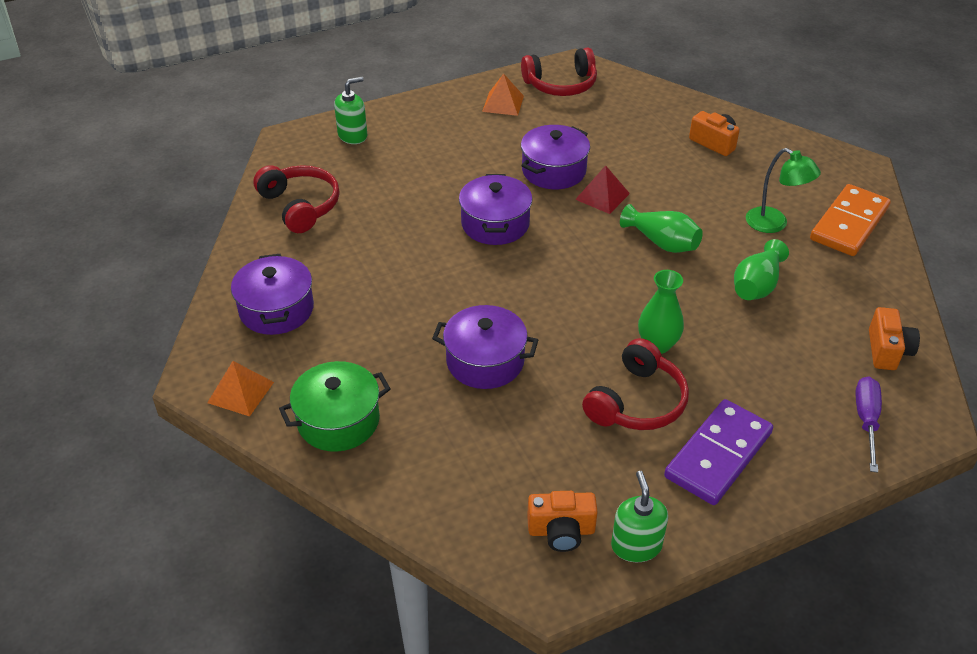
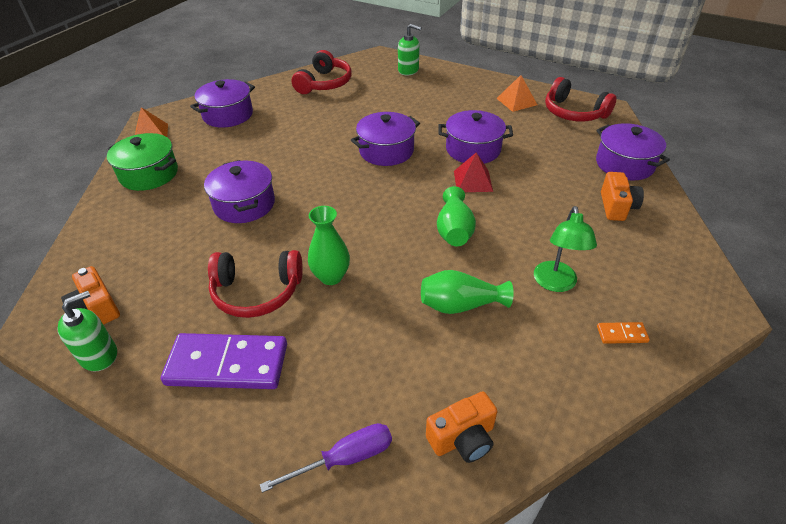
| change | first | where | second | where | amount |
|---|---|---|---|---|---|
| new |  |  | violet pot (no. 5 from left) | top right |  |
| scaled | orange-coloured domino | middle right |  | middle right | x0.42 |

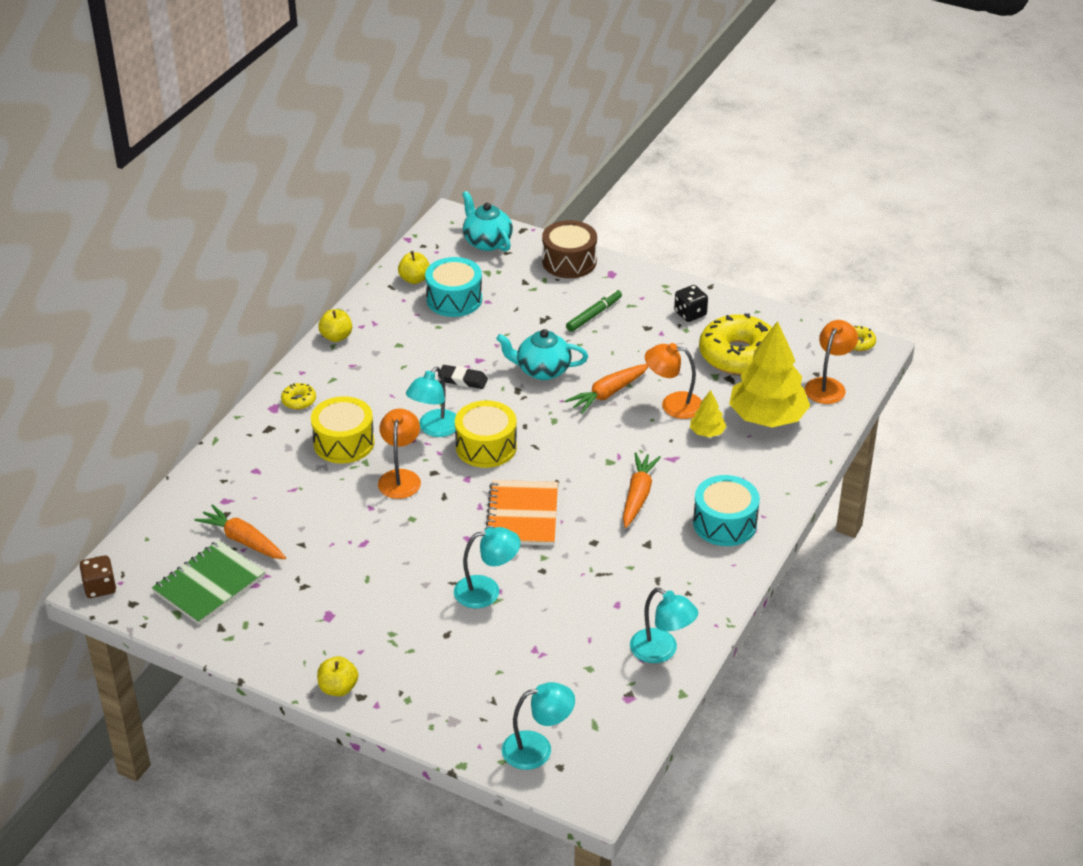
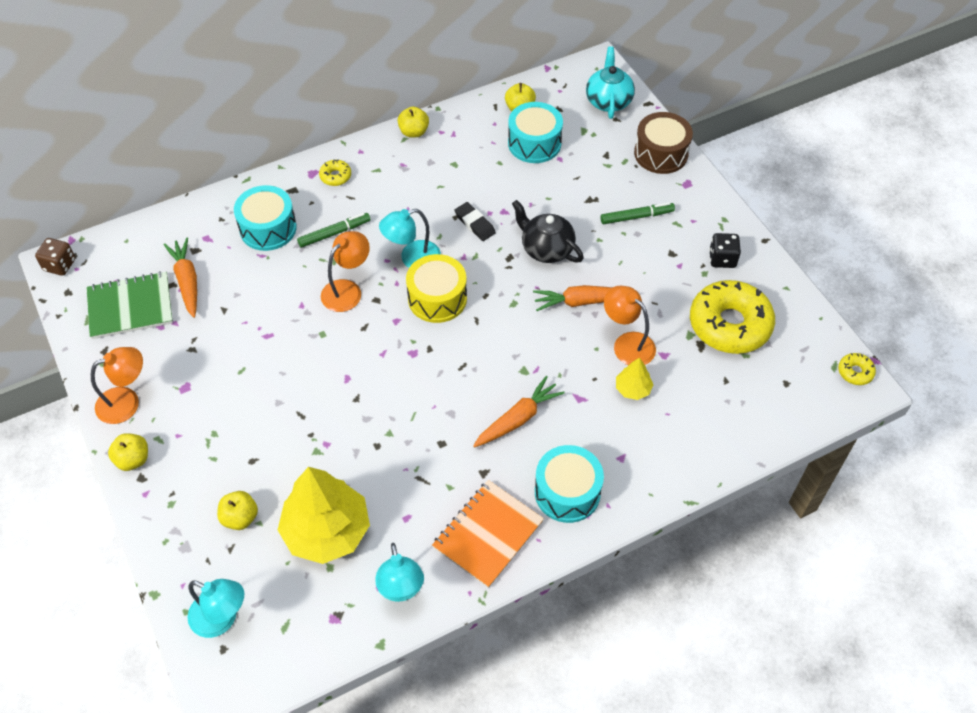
| change | first | where | second | where | amount |
|---|---|---|---|---|---|
| shifted | orange-coloured reading lamp (no. 3 from left in the first image) | middle right | orange-coloured reading lamp (no. 1 from left) | middle left |  |
| new |  |  | yellow apple fruit (no. 2 from left) | bottom left |  |
| new |  |  | aqua drum (no. 1 from left) | top left |  |
| shifted | yellow toy tree (no. 2 from left in the first image) | middle right | yellow toy tree (no. 1 from left) | bottom left |  |
| swapped | yellow drum (no. 1 from left) | middle left | emerald marker (no. 1 from left) | top centre |  |
| shifted | orange-coloured notepad | centre |  | bottom centre |  |
| repainted | aqua teapot (no. 2 from left) | centre | black teapot | top centre |  |
| gone | aqua reading lamp (no. 2 from left) | centre |  |  |  |

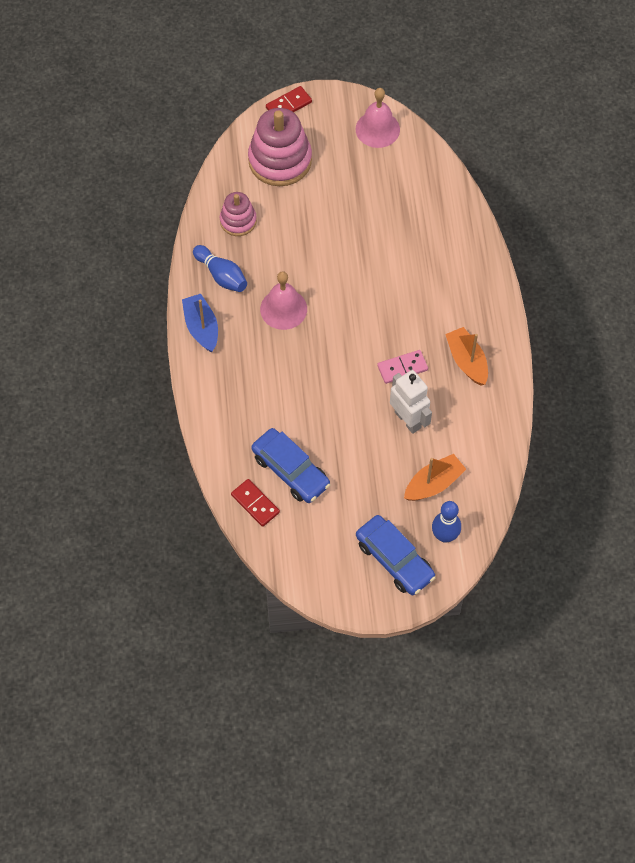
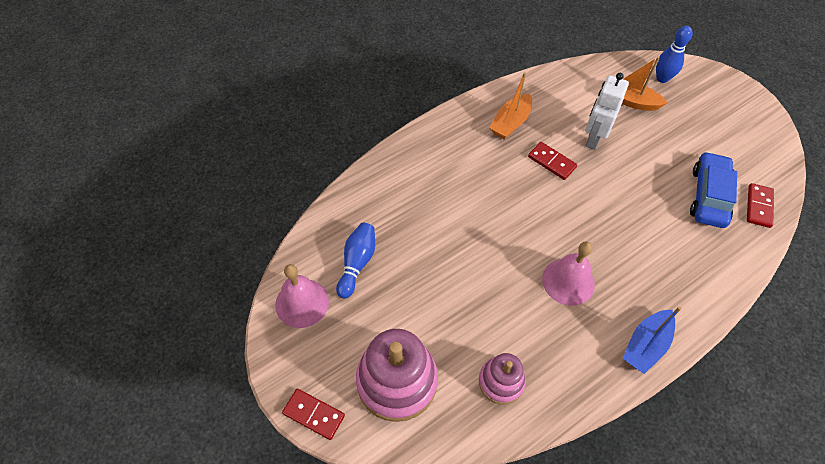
| change | first | where | second | where | amount |
|---|---|---|---|---|---|
| shifted | royal blue bowling pin (no. 1 from left) | top centre |  | centre |  |
| repainted | pink domino | centre | scarlet domino (no. 2 from left) | middle right |  |
| gone | royal blue toy car (no. 2 from left) | centre |  |  |  |

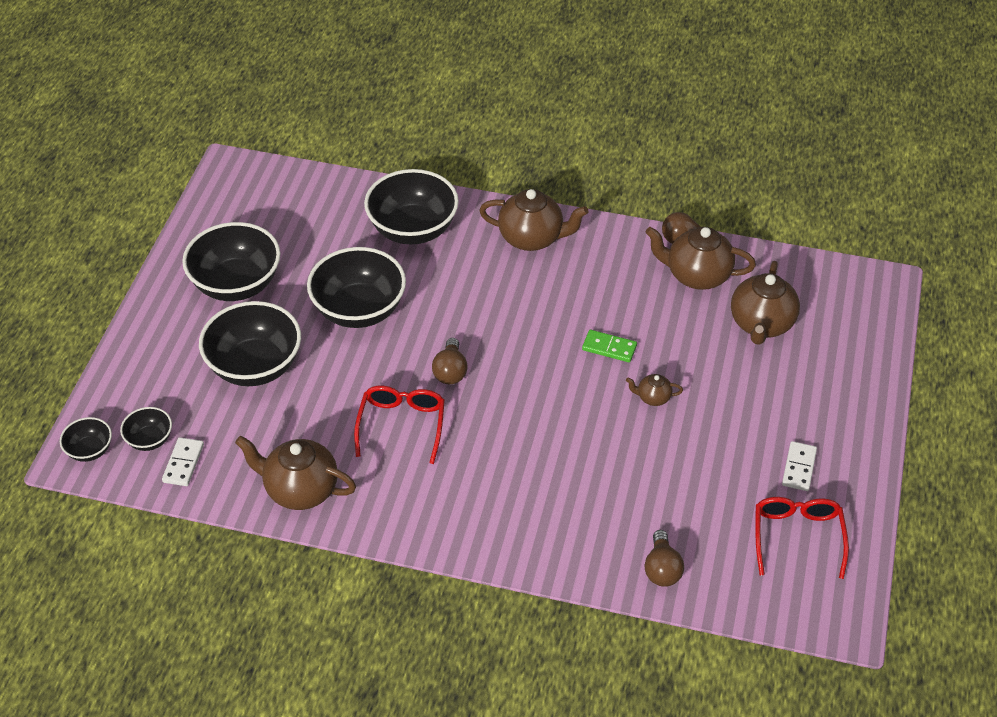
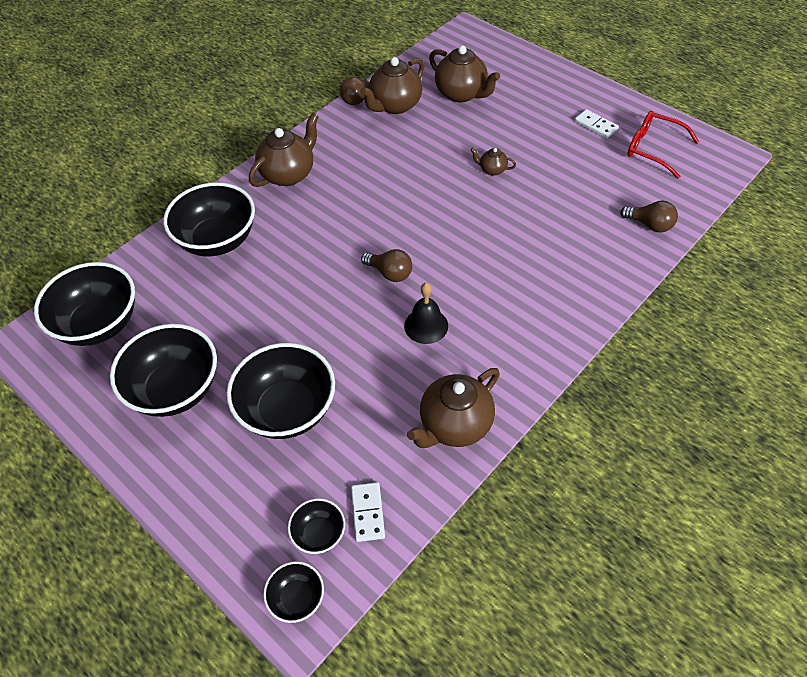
| change | first | where | second | where | amount |
|---|---|---|---|---|---|
| shifted | black deep dish (no. 5 from left in the first image) | centre | black deep dish (no. 1 from left) | middle left |  |
| rotated | snow-white domino (no. 1 from left) | middle left |  | bottom centre | 45 degrees clockwise |
| swapped | scarlet eyeglasses (no. 1 from left) | centre | black bell | centre |  |
| rotated | dark brown teapot (no. 3 from left in the first image) | centre | dark brown teapot (no. 5 from left) | top centre | 75 degrees clockwise |
| gone | emerald domino | centre |  |  |  |

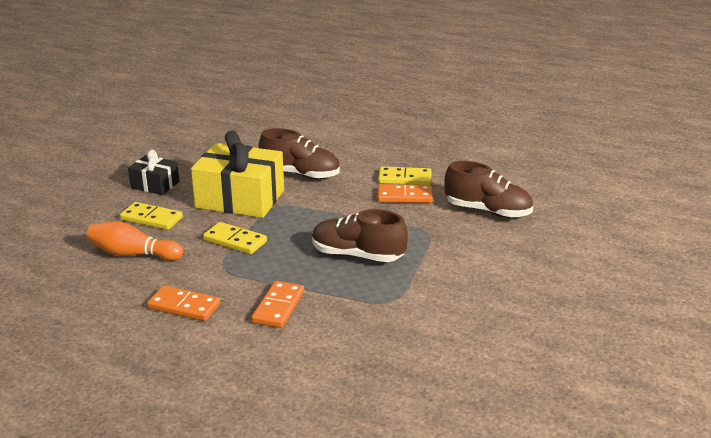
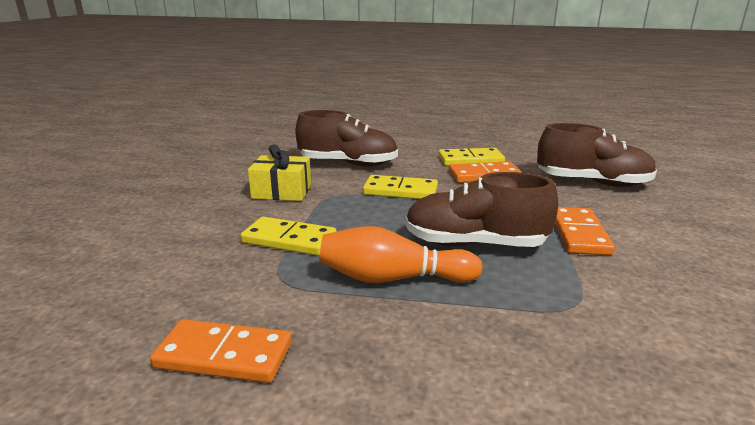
| change | first | where | second | where | amount |
|---|---|---|---|---|---|
| scaled | yellow present | centre |  | centre | x0.53 |
| shifted | orange-coloured bowling pin | middle left |  | centre |  |
| shifted | yellow domino (no. 1 from left in the first image) | middle left | yellow domino (no. 2 from left) | centre |  |
| shifted | orange-coloured domino (no. 2 from left in the first image) | bottom centre | orange-coloured domino (no. 3 from left) | middle right |  |
| gone | black present | middle left |  |  |  |

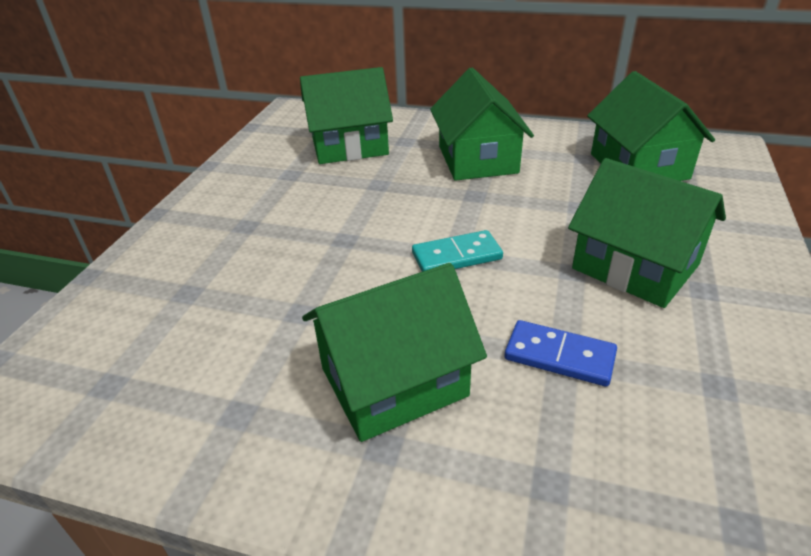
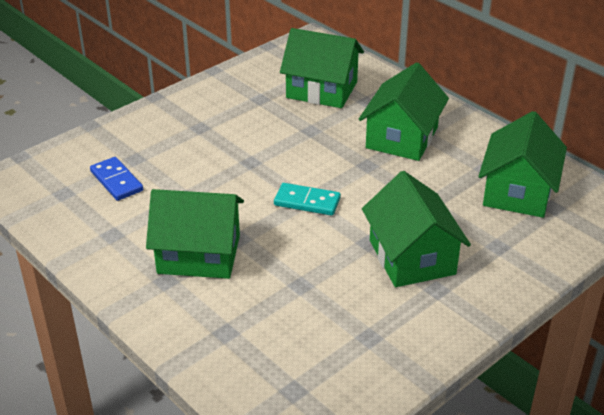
| change | first | where | second | where | amount |
|---|---|---|---|---|---|
| shifted | royal blue domino | middle right |  | middle left |  |

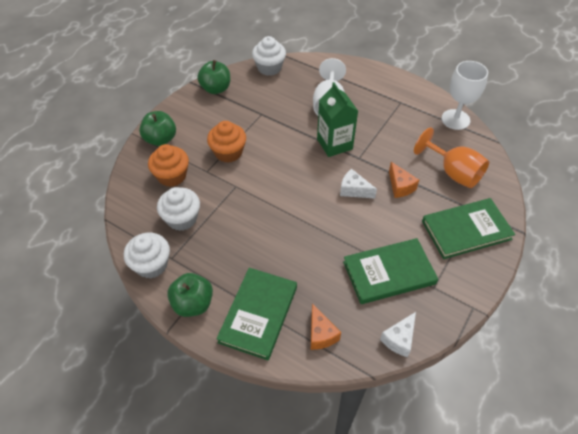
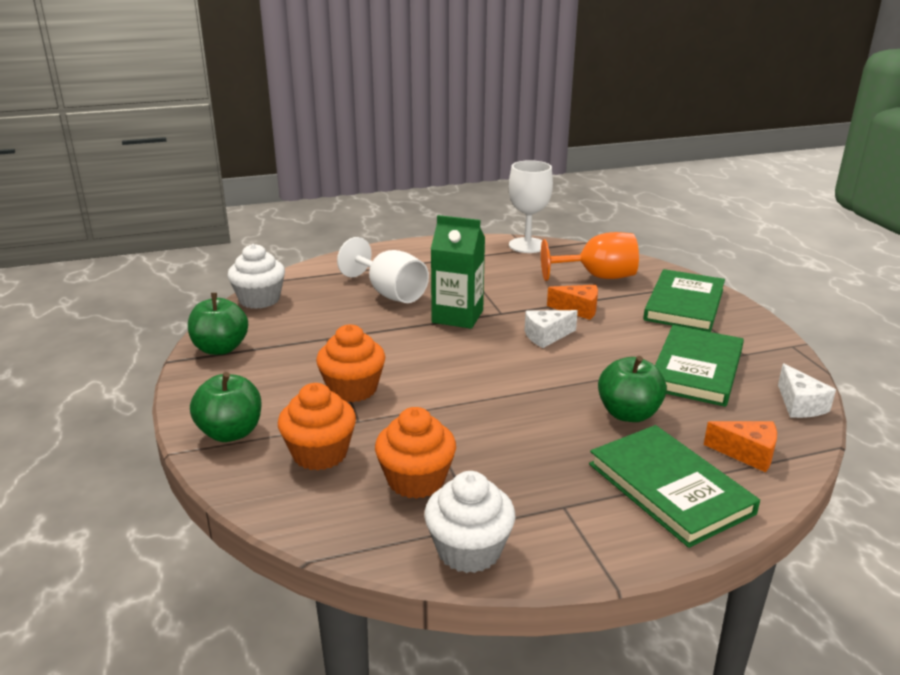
| change | first | where | second | where | amount |
|---|---|---|---|---|---|
| repainted | snow-white cupcake (no. 2 from left) | middle left | orange-coloured cupcake (no. 3 from left) | bottom centre |  |
| shifted | emerald apple fruit (no. 2 from left in the first image) | bottom left | emerald apple fruit (no. 3 from left) | middle right |  |

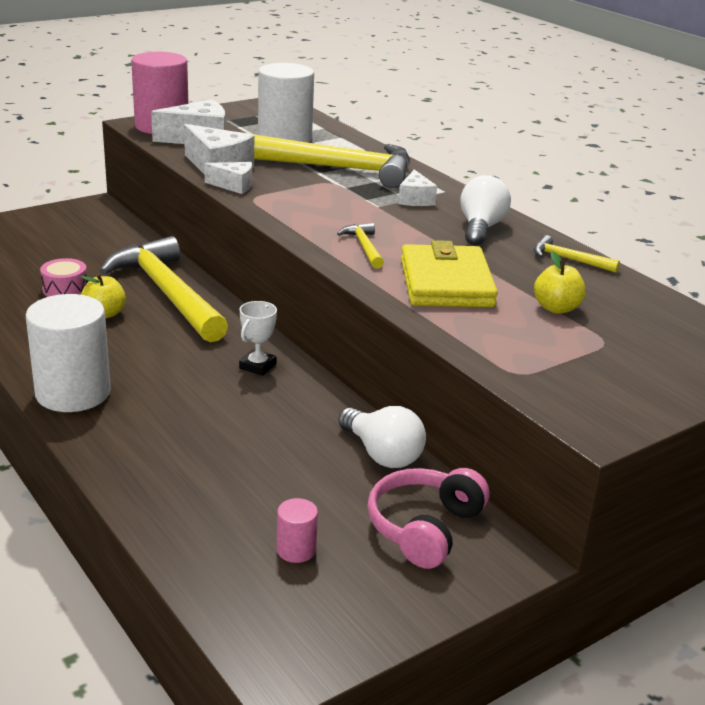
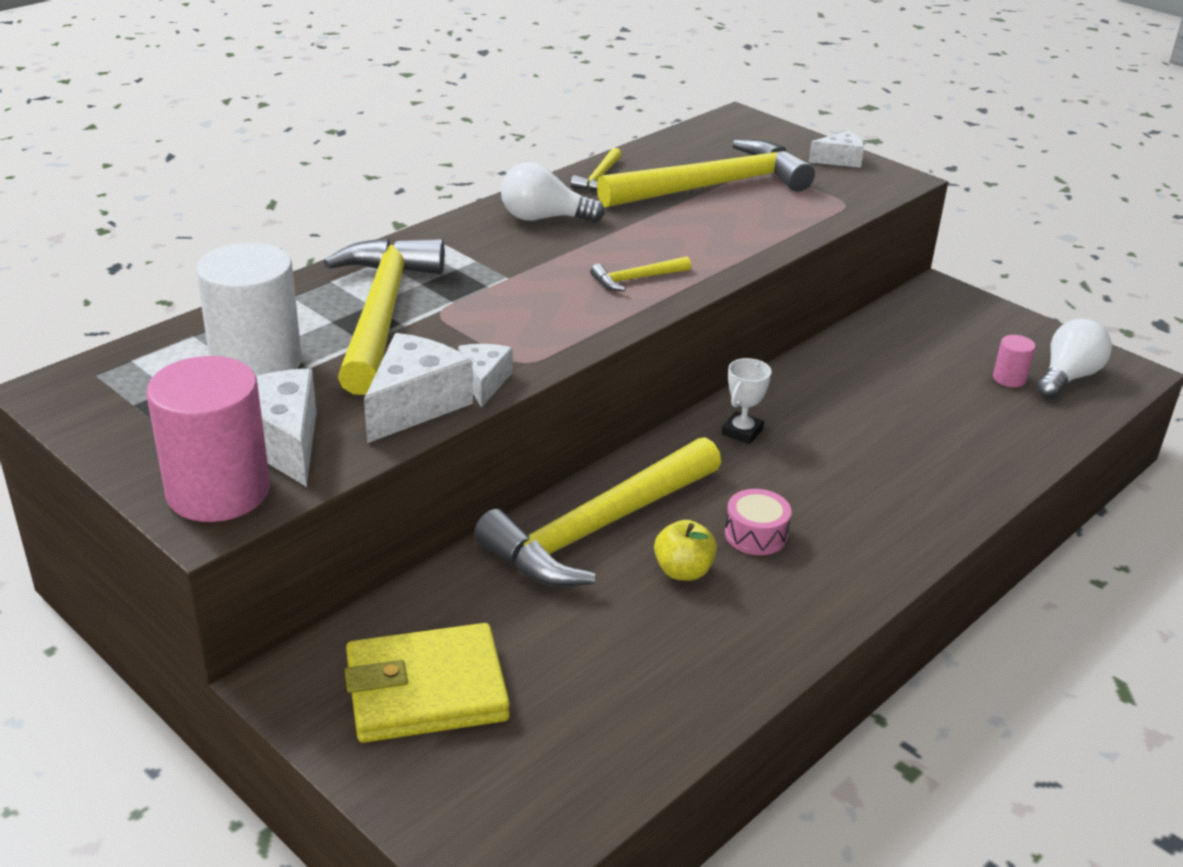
| change | first | where | second | where | amount |
|---|---|---|---|---|---|
| shifted | yellow billfold | centre |  | bottom centre |  |
| swapped | yellow apple fruit (no. 2 from left) | middle right | yellow claw hammer (no. 5 from left) | top centre |  |
| rotated | snow-white award cup | centre |  | centre | 75 degrees counterclockwise |
| shifted | pink drum | middle left |  | centre |  |
| shifted | snow-white piece of cheese (no. 4 from left) | top centre |  | top right |  |
| shifted | snow-white lightbulb (no. 1 from left in the first image) | centre | snow-white lightbulb (no. 2 from left) | middle right |  |
| gone | snow-white cylinder (no. 1 from left) | middle left |  |  |  |
| gone | pink over-ear headphones | bottom centre |  |  |  |

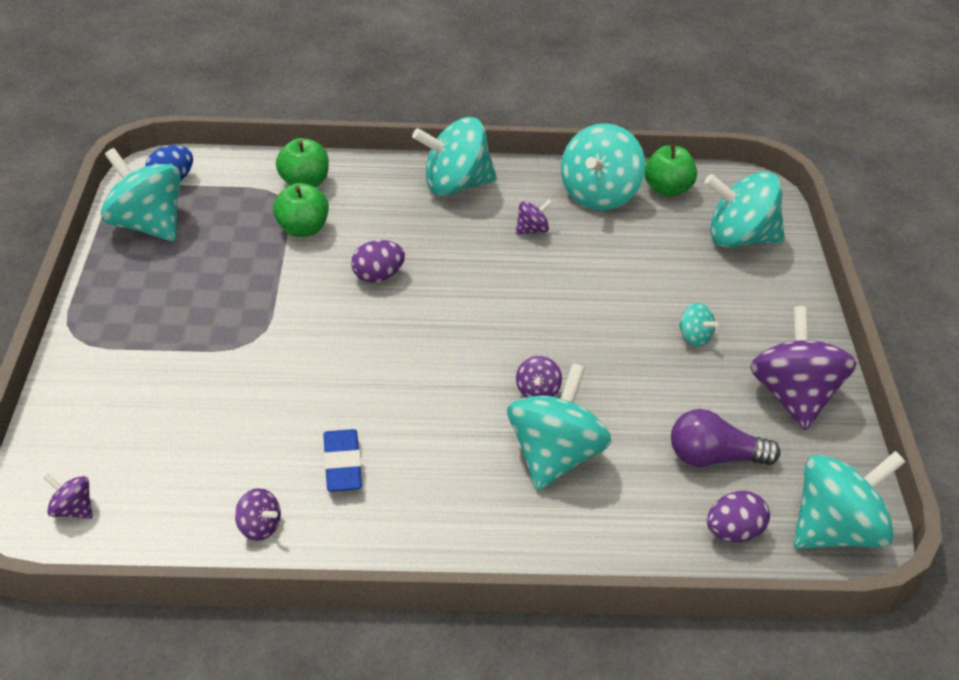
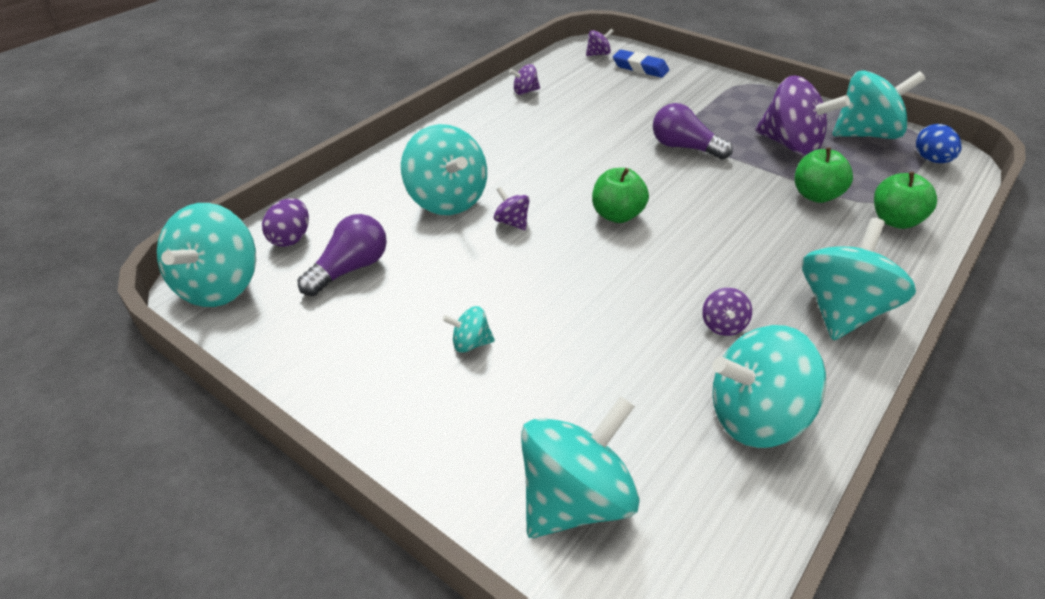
| change | first | where | second | where | amount |
|---|---|---|---|---|---|
| shifted | emerald apple fruit (no. 3 from left in the first image) | top right | emerald apple fruit (no. 1 from left) | top centre |  |
| shifted | royal blue pencil eraser | bottom centre |  | top centre |  |
| new |  |  | violet lightbulb (no. 2 from left) | top centre |  |
| rotated | aqua spinning top (no. 4 from left in the first image) | top centre | aqua spinning top (no. 5 from left) | middle right | 75 degrees counterclockwise |
| shifted | violet spinning top (no. 5 from left) | middle right |  | top right |  |
| gone | violet egg (no. 1 from left) | centre |  |  |  |

